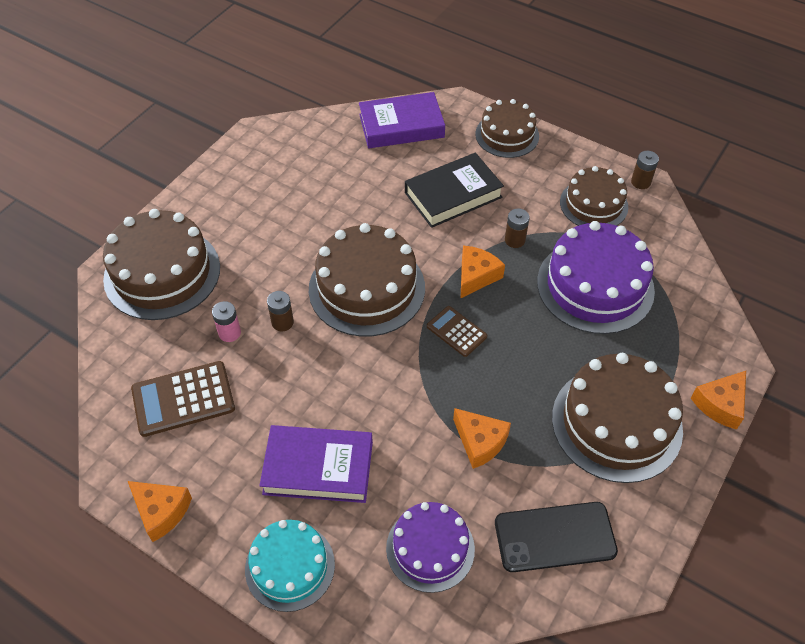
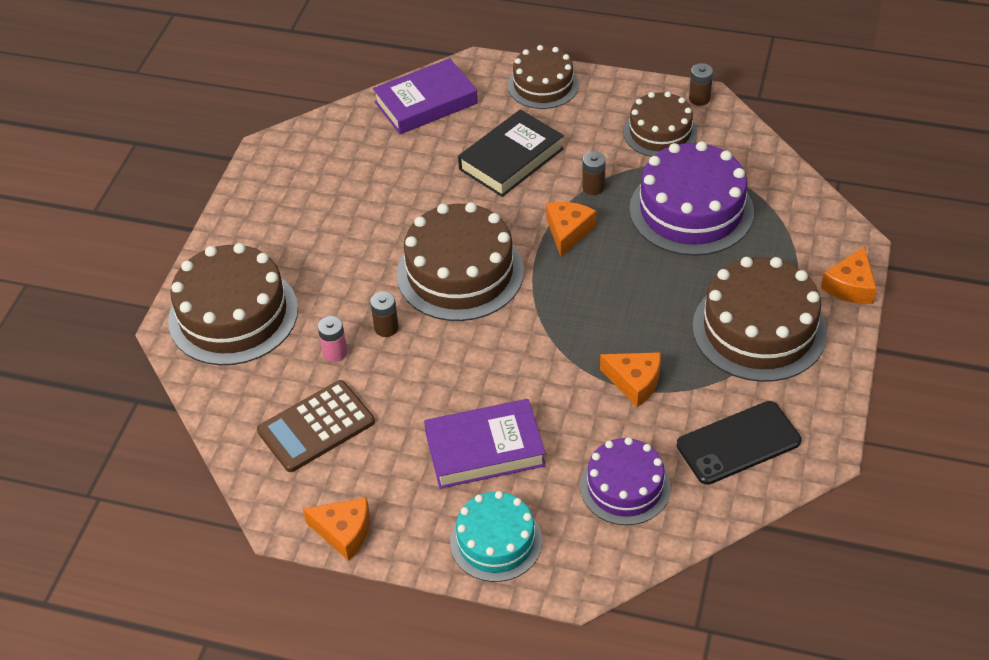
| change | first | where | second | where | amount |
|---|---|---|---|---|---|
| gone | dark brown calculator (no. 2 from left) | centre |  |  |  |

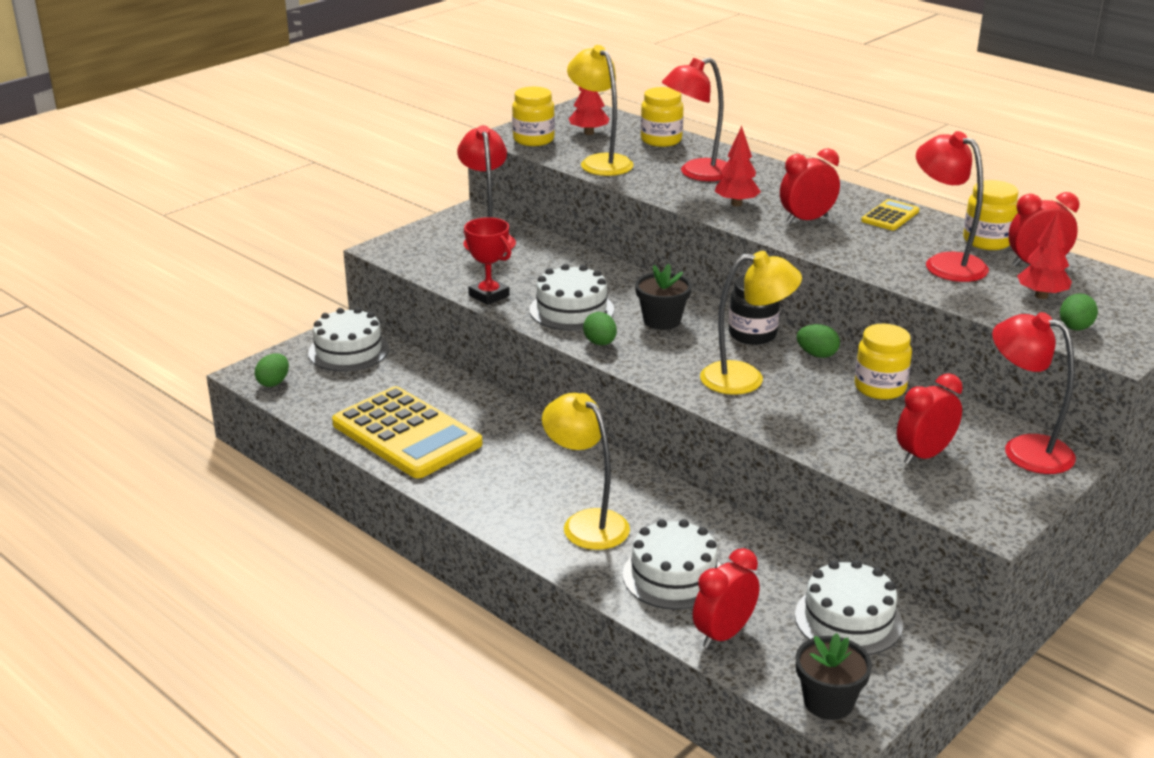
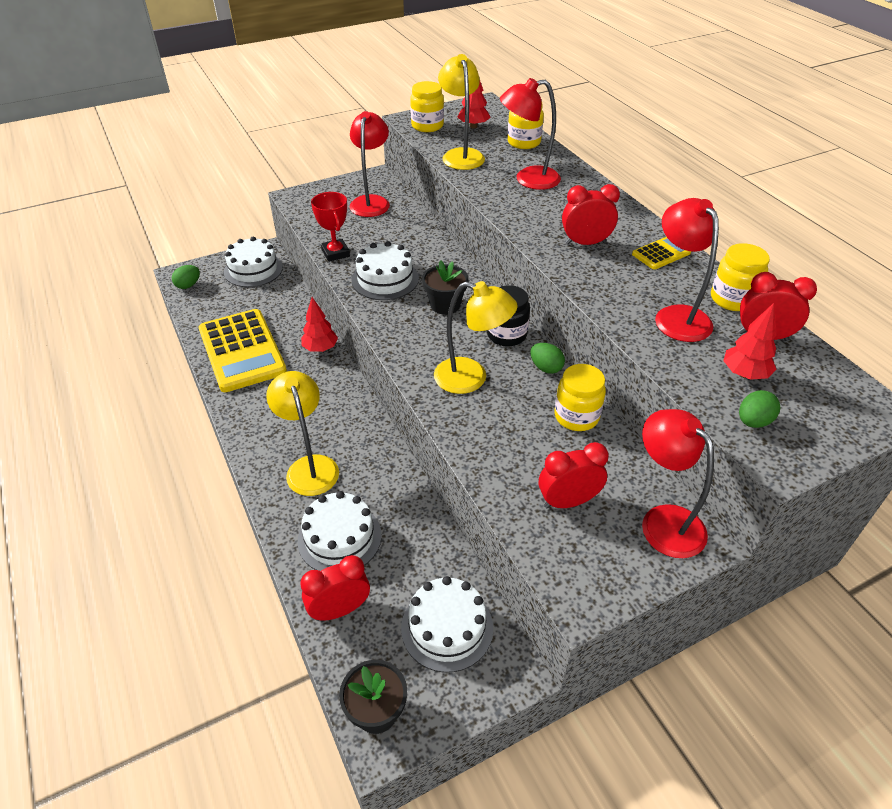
| change | first | where | second | where | amount |
|---|---|---|---|---|---|
| shifted | scarlet toy tree (no. 2 from left in the first image) | top centre | scarlet toy tree (no. 1 from left) | centre |  |
| gone | emerald egg (no. 2 from left) | centre |  |  |  |

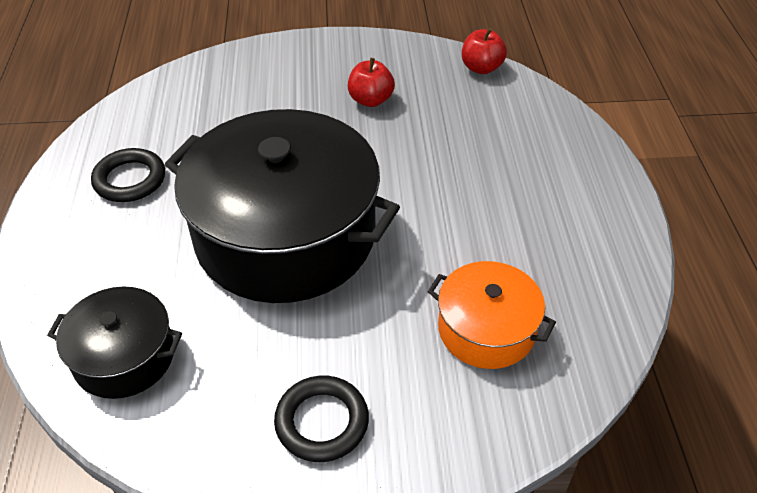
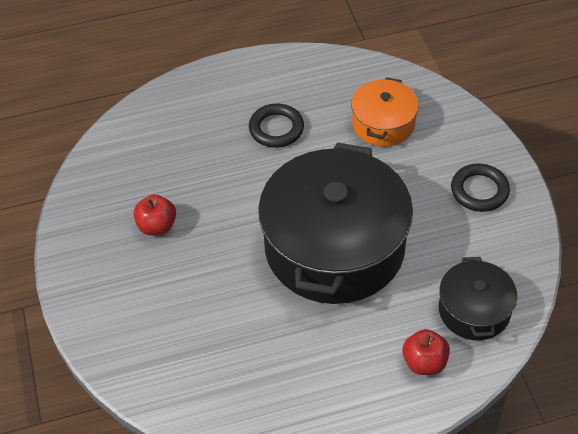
| change | first | where | second | where | amount |
|---|---|---|---|---|---|
| shifted | black ring (no. 1 from left) | middle left |  | top centre |  |
| shifted | scarlet apple fruit (no. 2 from left) | top centre |  | bottom right |  |

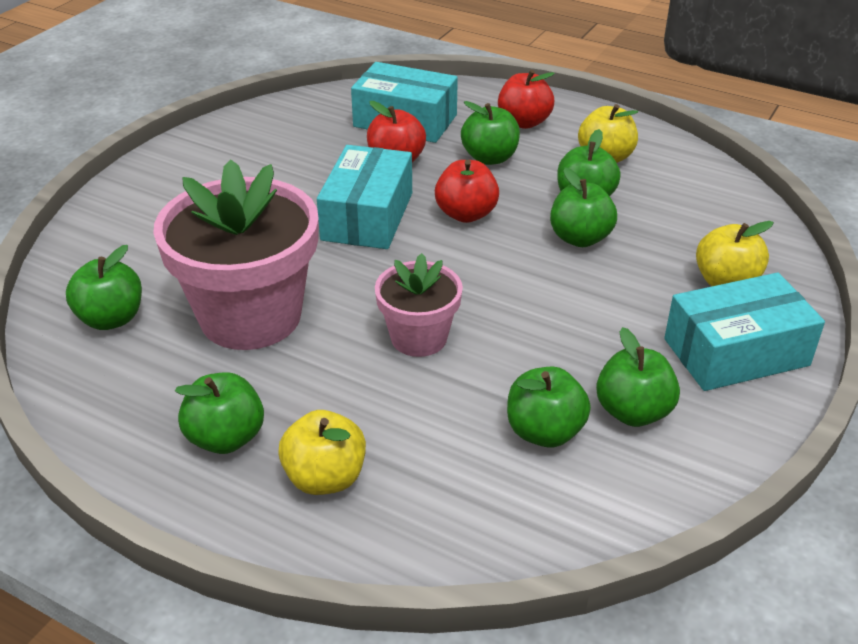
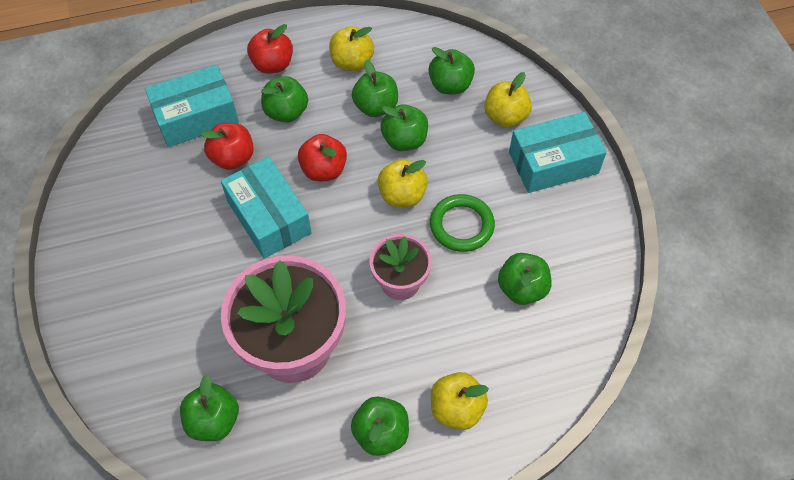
| change | first | where | second | where | amount |
|---|---|---|---|---|---|
| new |  |  | yellow apple fruit (no. 2 from left) | centre |  |
| shifted | emerald apple fruit (no. 7 from left in the first image) | middle right | emerald apple fruit (no. 6 from left) | top centre |  |
| new |  |  | emerald ring | centre |  |
| rotated | aqua parcel (no. 3 from left) | middle right |  | top right | 45 degrees clockwise |

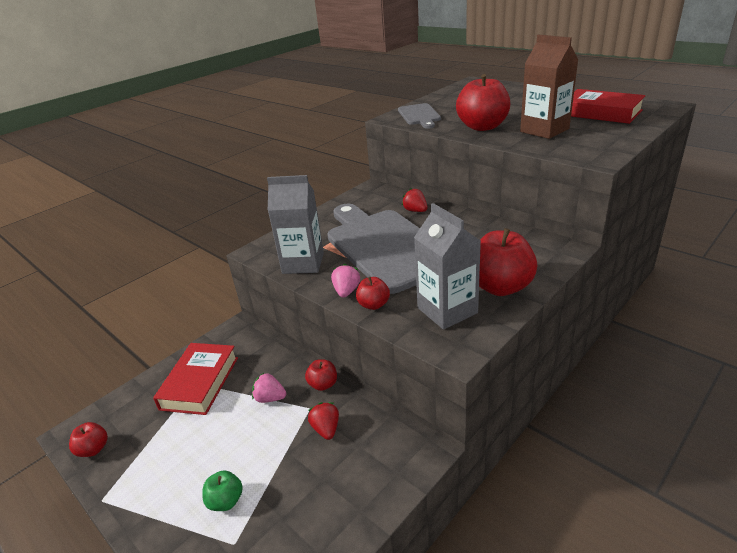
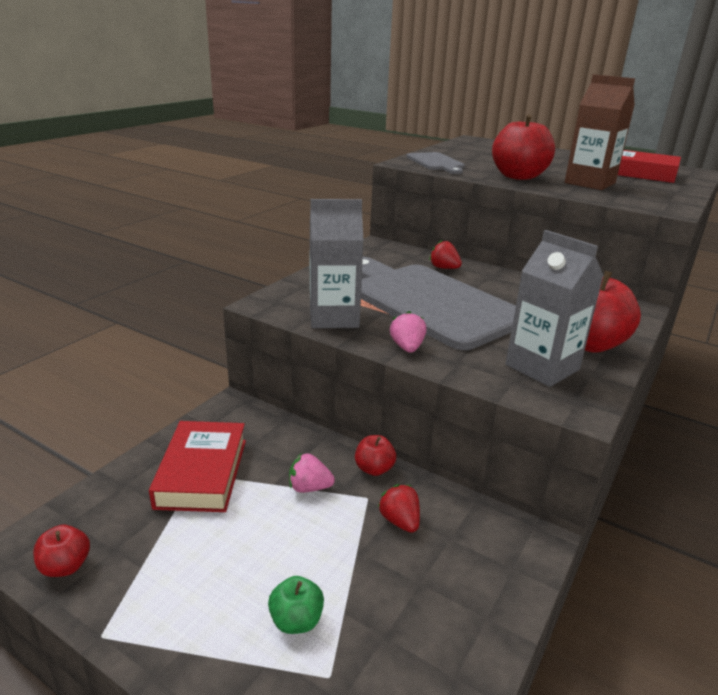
| change | first | where | second | where | amount |
|---|---|---|---|---|---|
| gone | scarlet apple fruit (no. 3 from left) | centre |  |  |  |

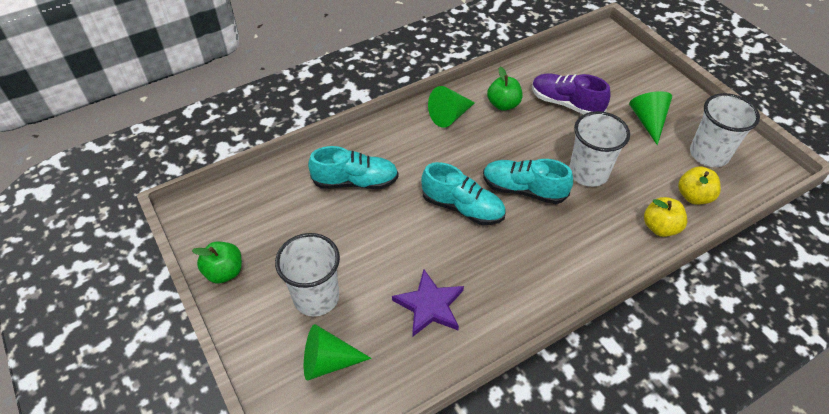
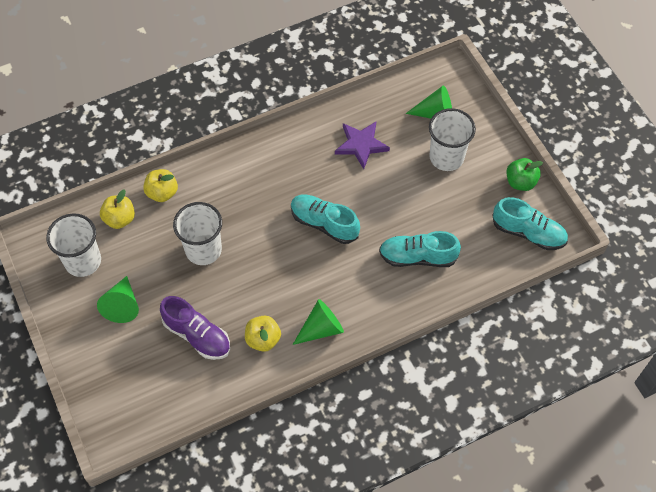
| change | first | where | second | where | amount |
|---|---|---|---|---|---|
| repainted | emerald apple fruit (no. 2 from left) | top centre | yellow apple fruit (no. 3 from left) | bottom centre |  |
| shifted | aqua shoe (no. 3 from left) | centre |  | middle right |  |

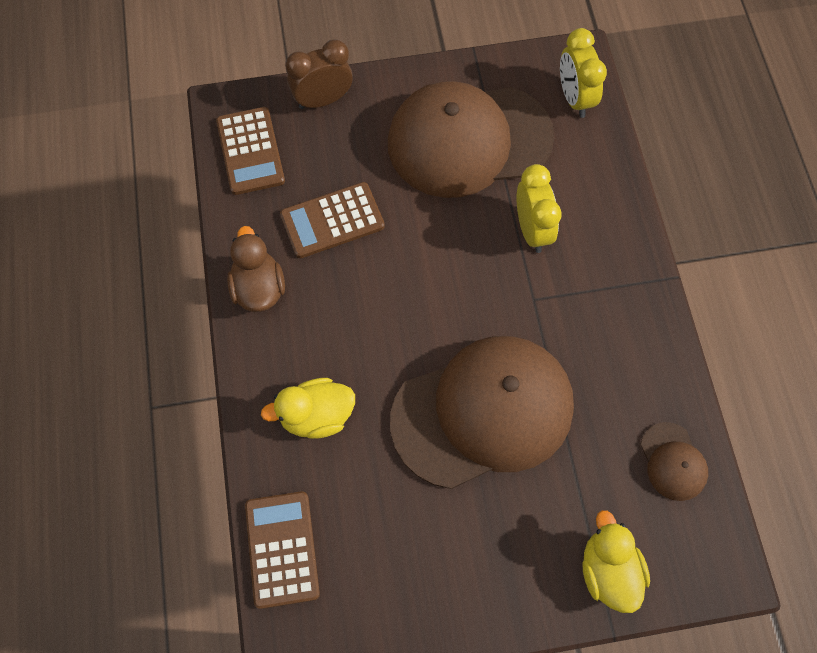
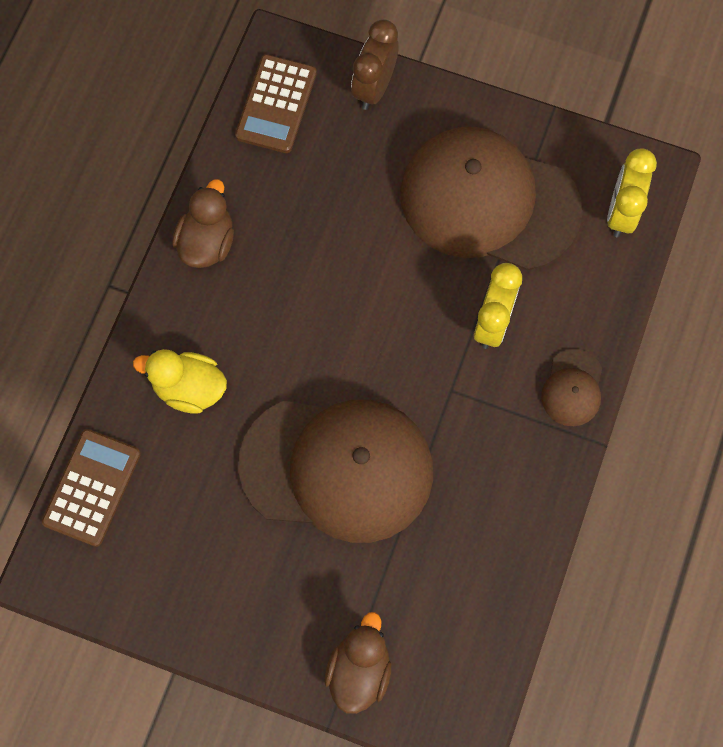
| change | first | where | second | where | amount |
|---|---|---|---|---|---|
| repainted | yellow rubber duck (no. 2 from left) | bottom right | dark brown rubber duck (no. 2 from left) | bottom centre |  |
| rotated | dark brown clock | top centre |  | top centre | 75 degrees counterclockwise |
| shifted | dark brown cap (no. 3 from left) | bottom right |  | middle right |  |
| gone | dark brown calculator (no. 3 from left) | centre |  |  |  |

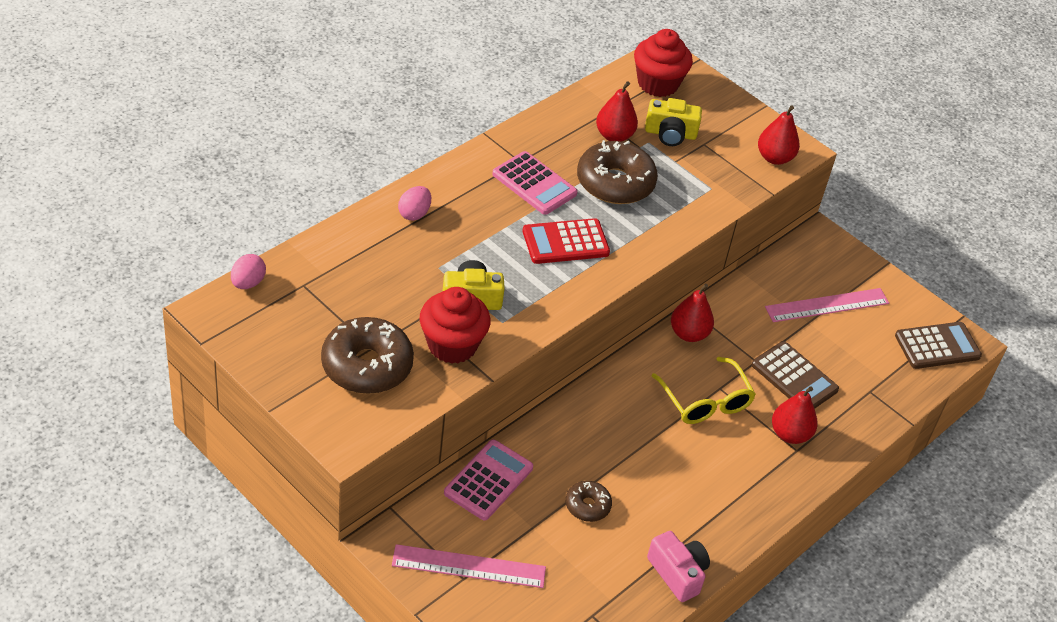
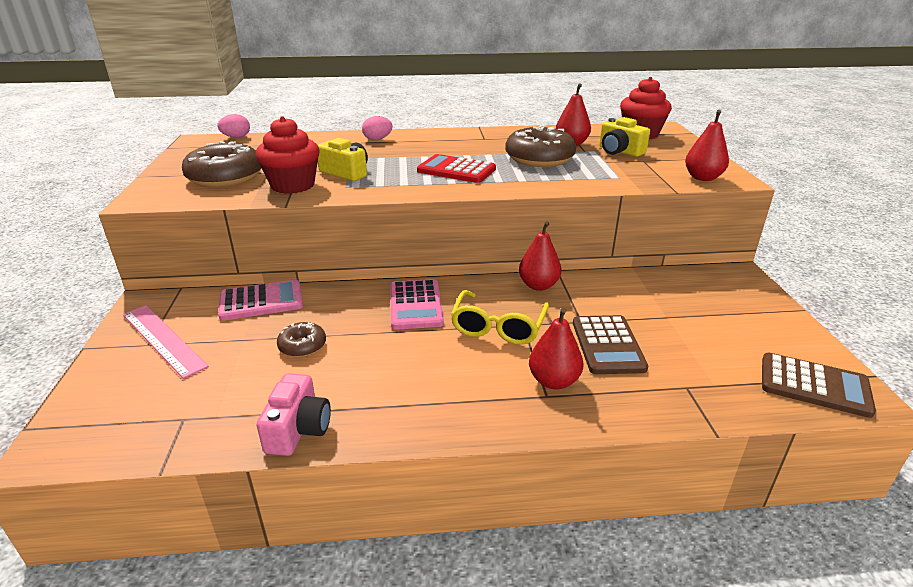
| change | first | where | second | where | amount |
|---|---|---|---|---|---|
| shifted | pink calculator (no. 2 from left) | top centre |  | centre |  |
| gone | pink straightedge (no. 2 from left) | middle right |  |  |  |

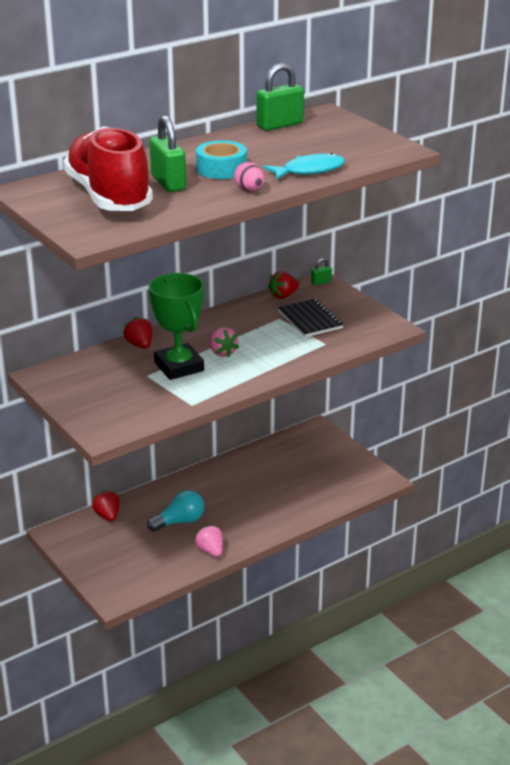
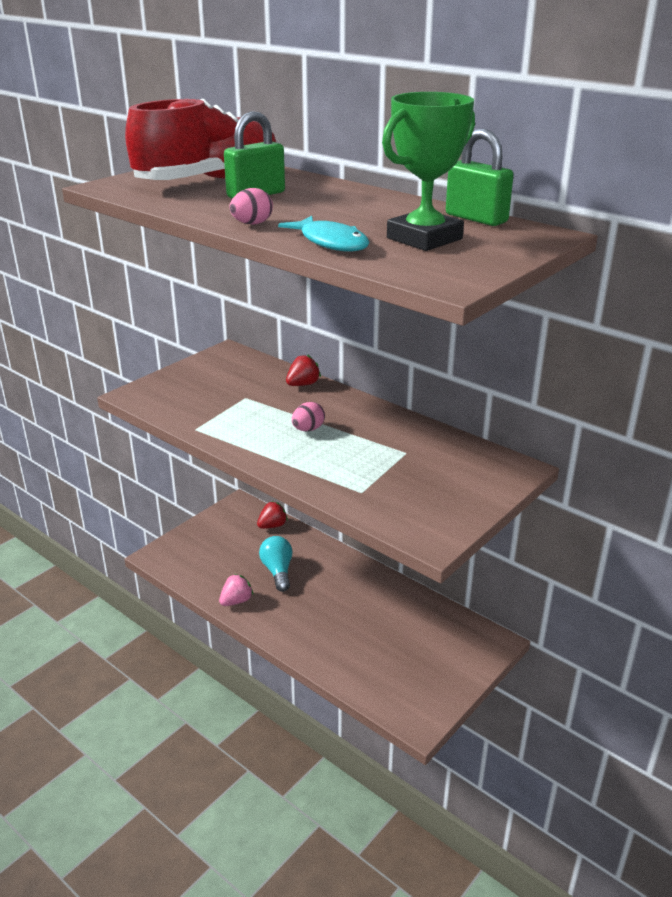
| change | first | where | second | where | amount |
|---|---|---|---|---|---|
| rotated | aqua lightbulb | bottom centre |  | centre | 150 degrees counterclockwise |
| swapped | pink berry (no. 2 from left) | centre | pink egg (no. 2 from left) | centre |  |
| shifted | emerald award cup | centre |  | top centre |  |
| gone | aqua sticky tape | top centre |  |  |  |
| gone | scarlet berry (no. 3 from left) | centre |  |  |  |
| gone | black notepad | centre |  |  |  |
| gone | emerald small lock (no. 3 from left) | centre |  |  |  |

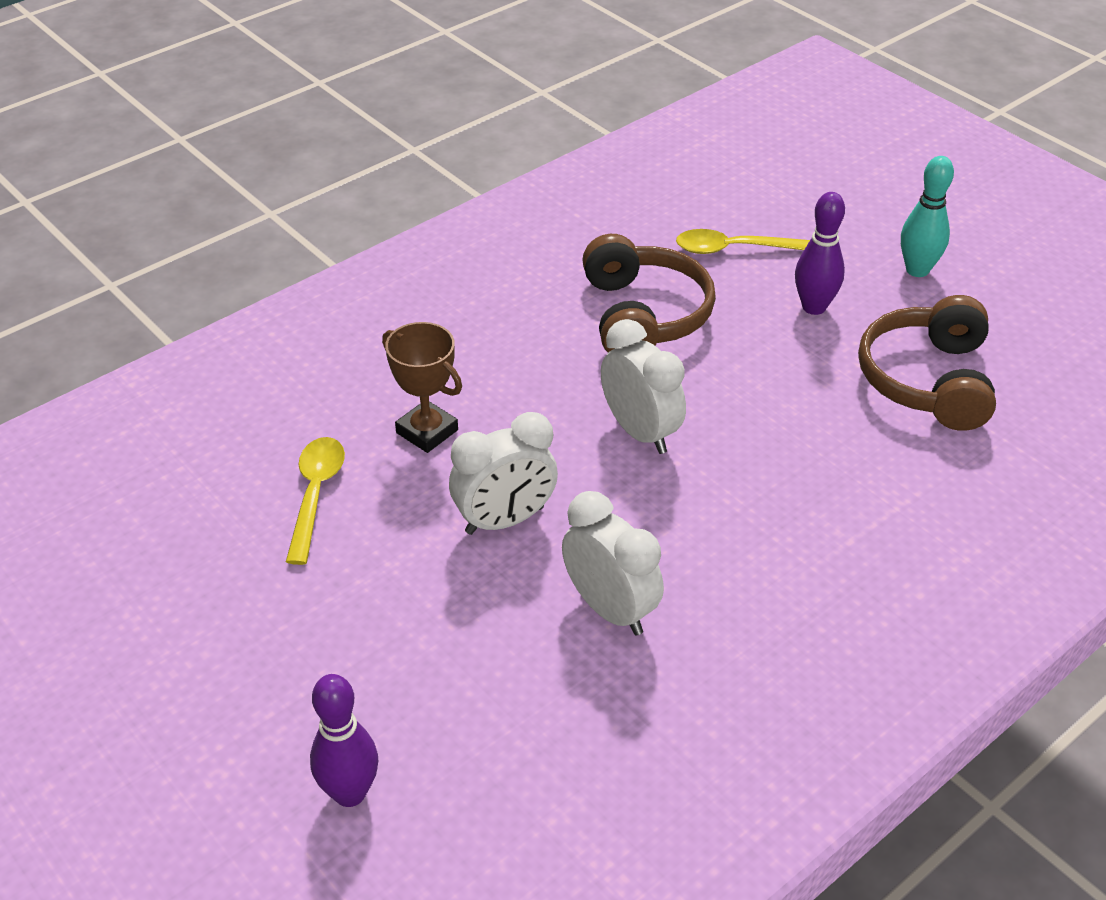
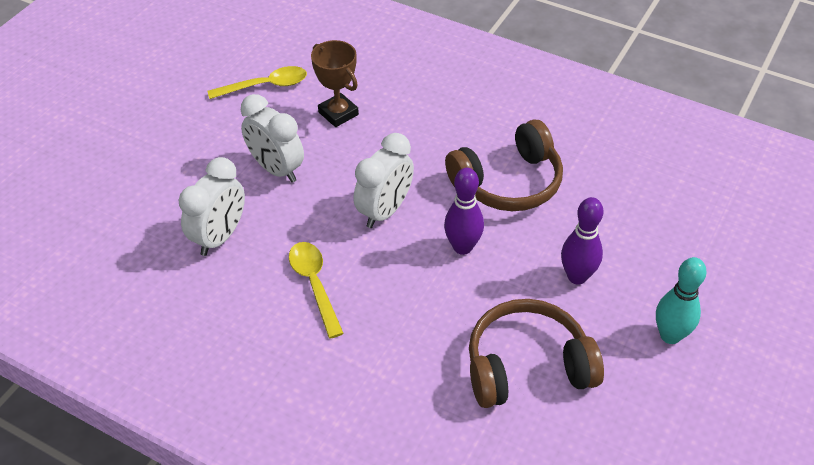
| change | first | where | second | where | amount |
|---|---|---|---|---|---|
| shifted | yellow teaspoon (no. 2 from left) | top right |  | centre |  |
| rotated | dark brown award cup | centre |  | top centre | 60 degrees counterclockwise |
| shifted | violet bowling pin (no. 1 from left) | bottom left |  | centre |  |

